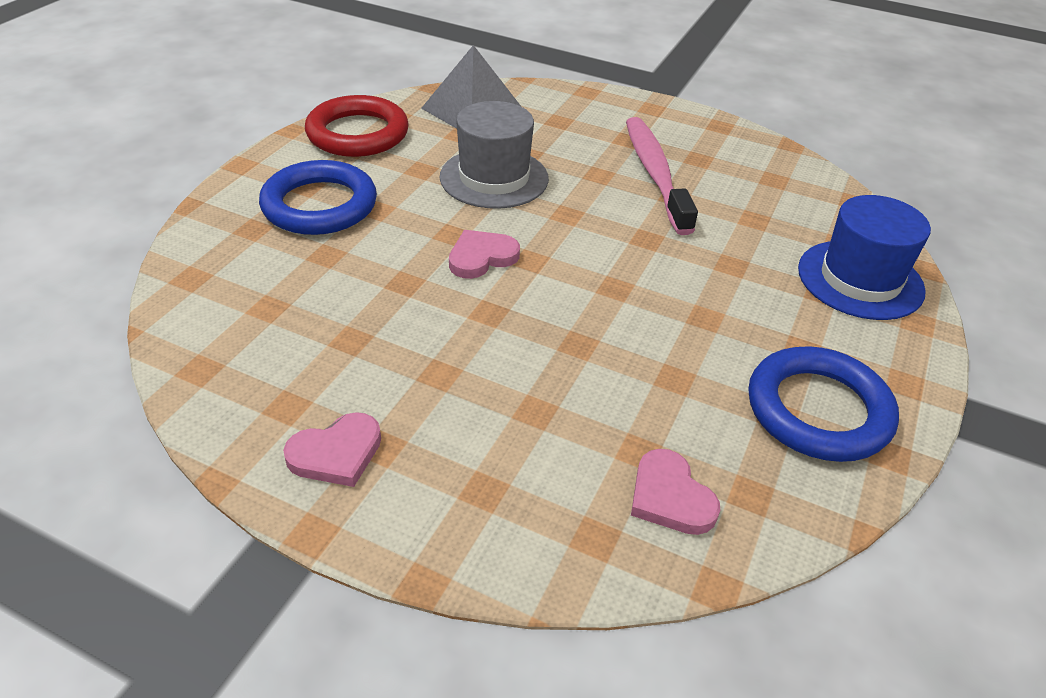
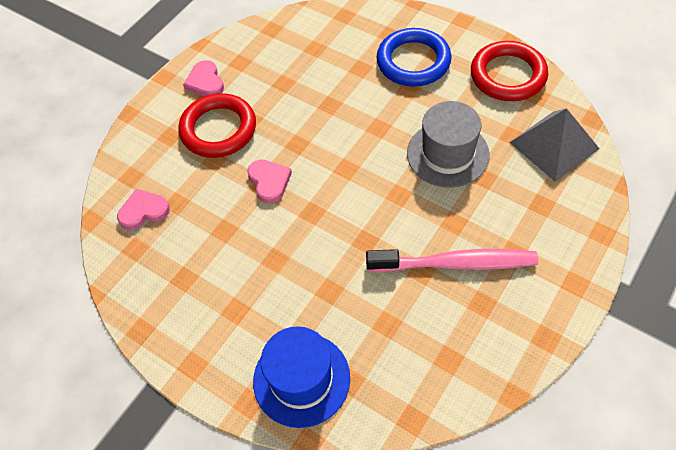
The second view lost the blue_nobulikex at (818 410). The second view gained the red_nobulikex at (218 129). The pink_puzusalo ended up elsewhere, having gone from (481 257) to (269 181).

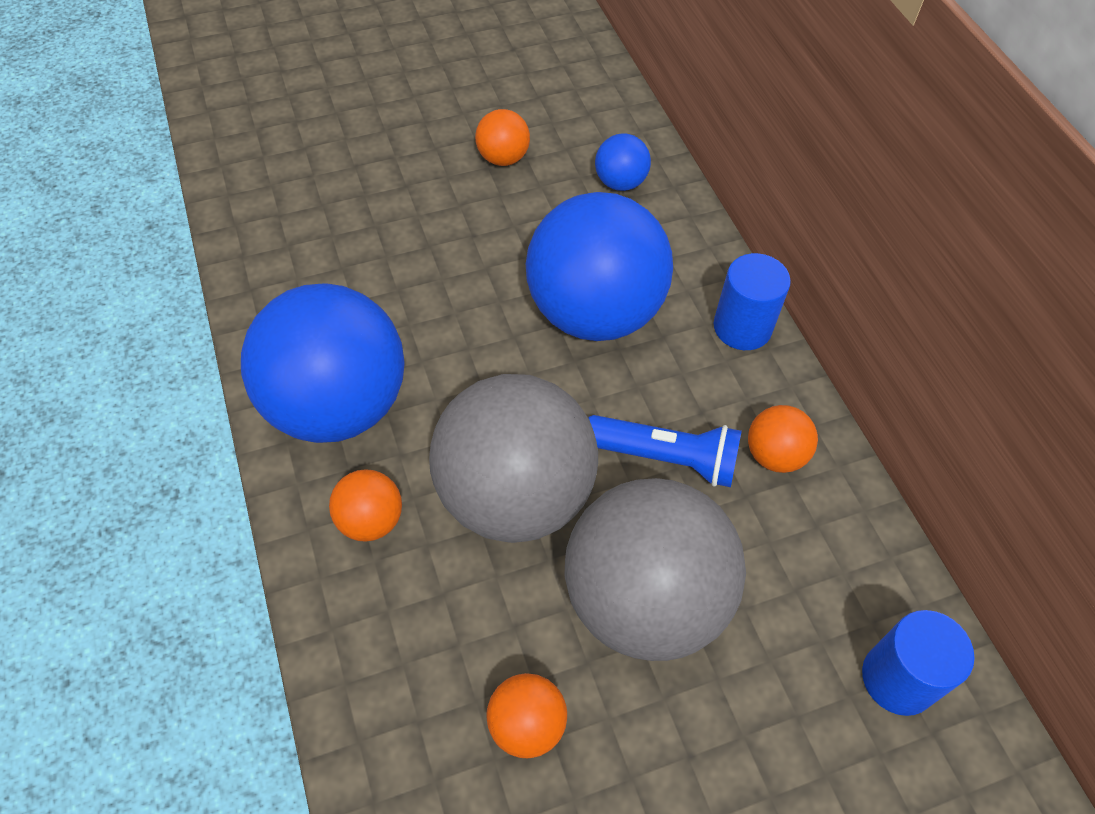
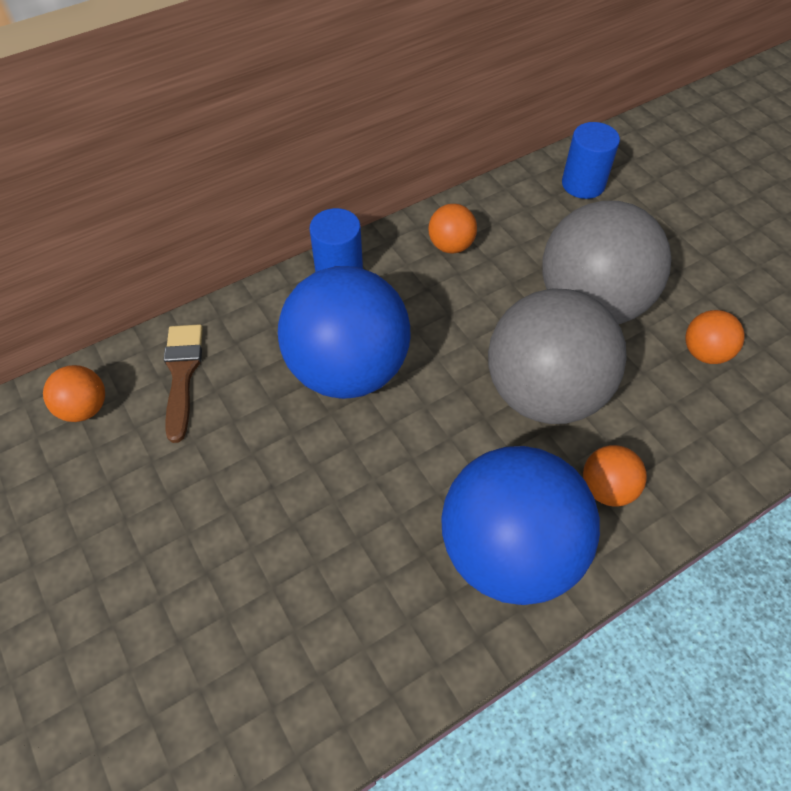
The second view lost the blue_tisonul at (666 458). The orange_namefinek ended up elsewhere, having gone from (503 158) to (84 408). Where the blue_namefinek stood at (620 182), the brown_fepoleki came to stand at (182 374).

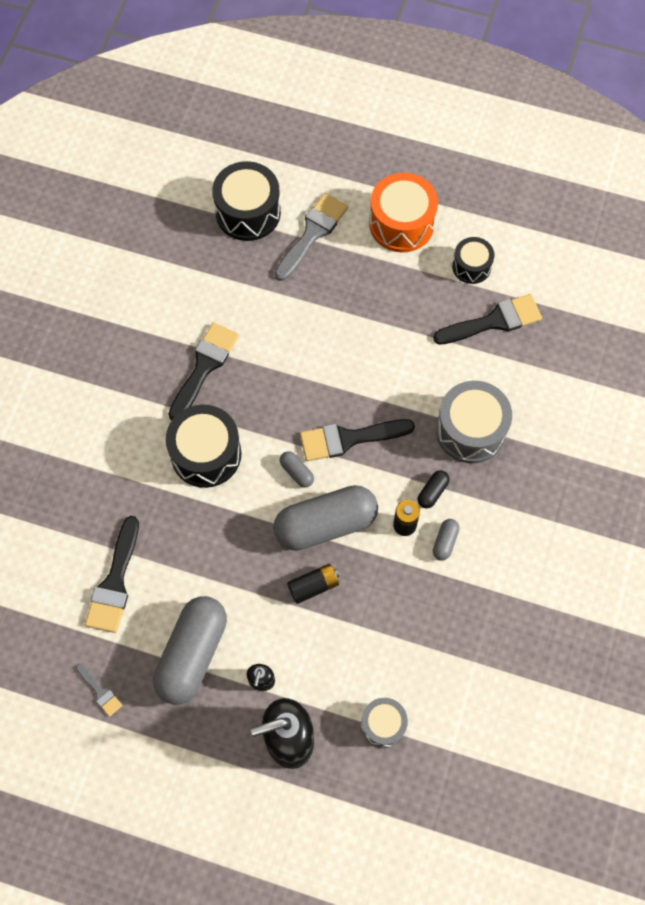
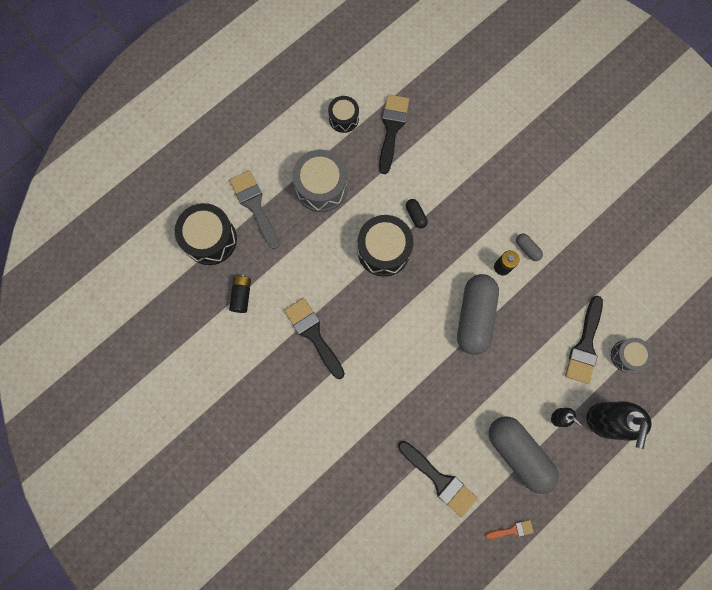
The second view lost the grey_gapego at (296 472). The second view lost the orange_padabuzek at (401 223). The black_padabuzek ended up elsewhere, having gone from (206 454) to (383 250). The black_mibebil ended up elsewhere, having gone from (313 586) to (241 295). The black_fepoleki ended up elsewhere, having gone from (349 438) to (585 345). The black_gapego ended up elsewhere, having gone from (432 492) to (415 215). The grey_padabuzek ended up elsewhere, having gone from (470 430) to (321 187). What was the grey_fepoleki at (100 691) turned into the orange_fepoleki at (512 530).

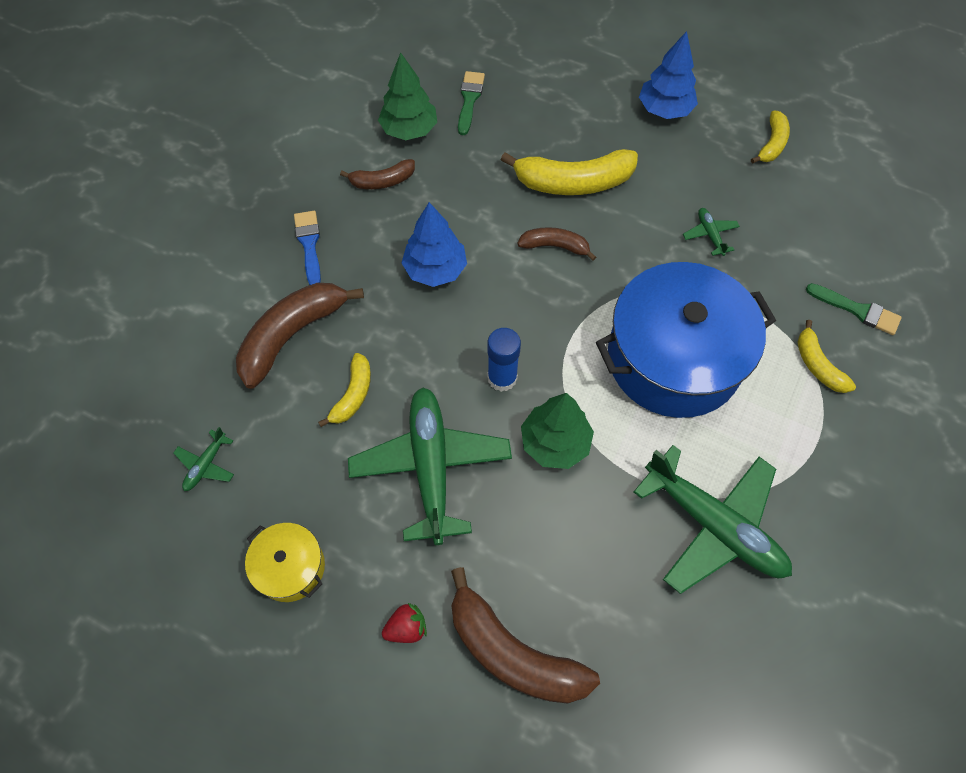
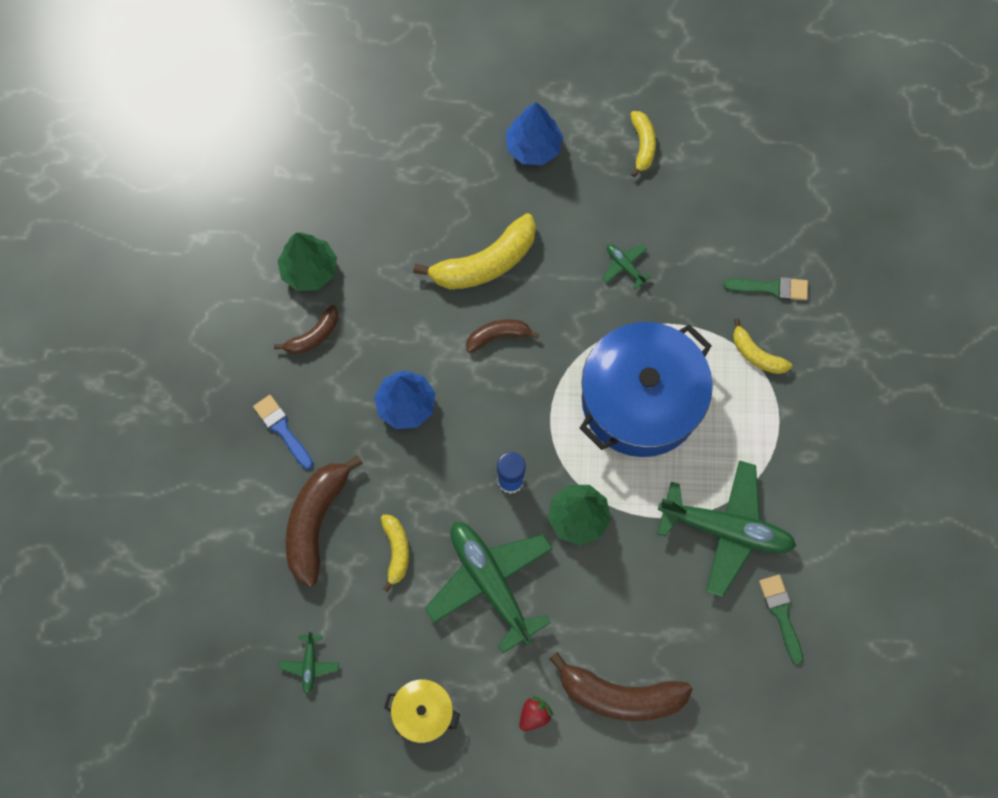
The green_fepoleki ended up elsewhere, having gone from (469 100) to (781 614).

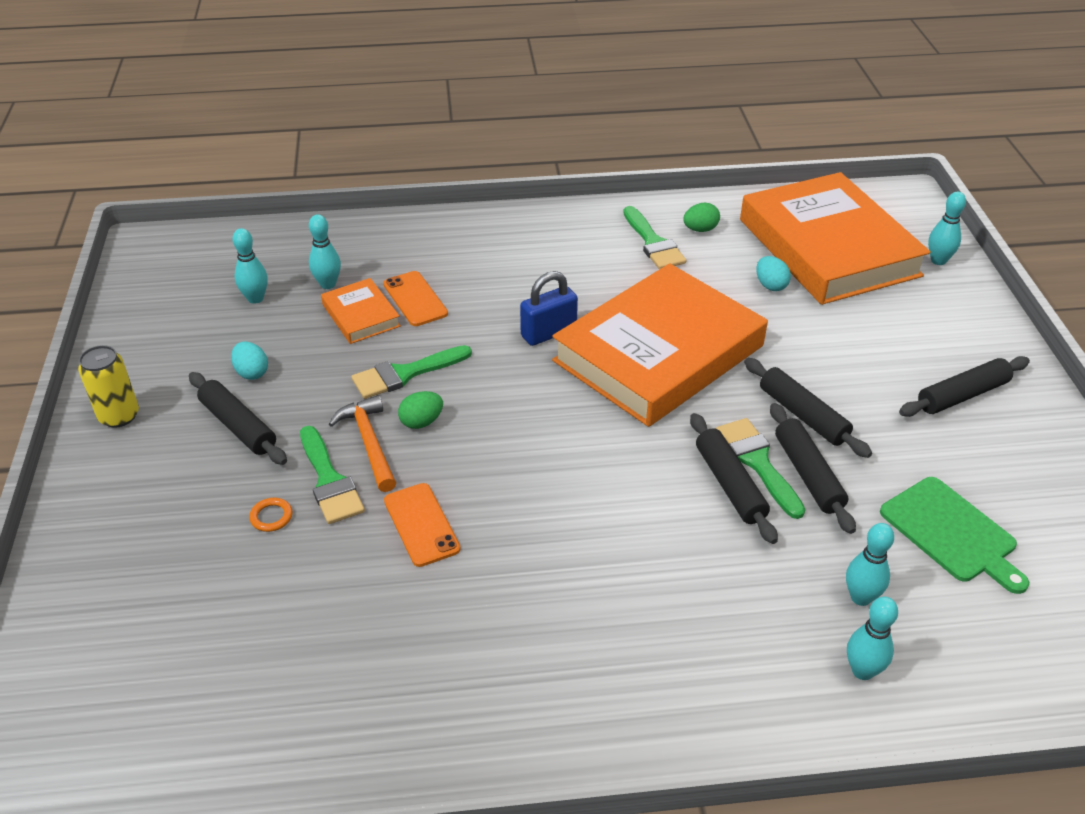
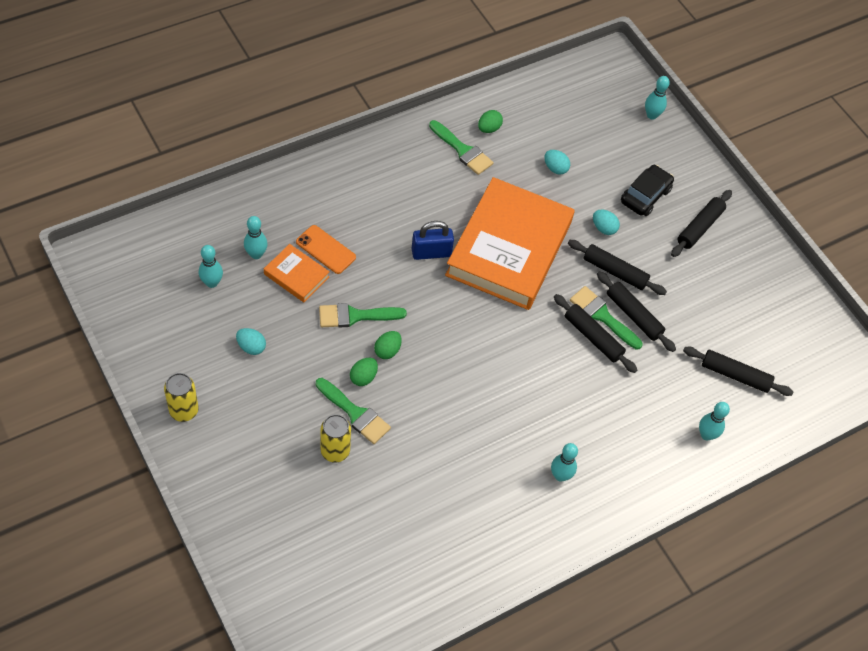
The second view lost the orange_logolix at (421 524). The second view lost the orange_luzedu at (828 247). The second view lost the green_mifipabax at (951 533). The second view gained the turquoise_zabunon at (603 228). The second view gained the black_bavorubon at (645 196). The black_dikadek ended up elsewhere, having gone from (238 426) to (735 375). The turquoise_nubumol ended up elsewhere, having gone from (860 597) to (560 475). Where the orange_nobulikex stood at (271 517), the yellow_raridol came to stand at (335 451). Where the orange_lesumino stood at (369 443), the green_zabunon came to stand at (363 377). The green_fepoleki at (405 374) ended up facing another way, 45 degrees clockwise from before. The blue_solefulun at (548 333) ended up facing another way, 45 degrees clockwise from before.

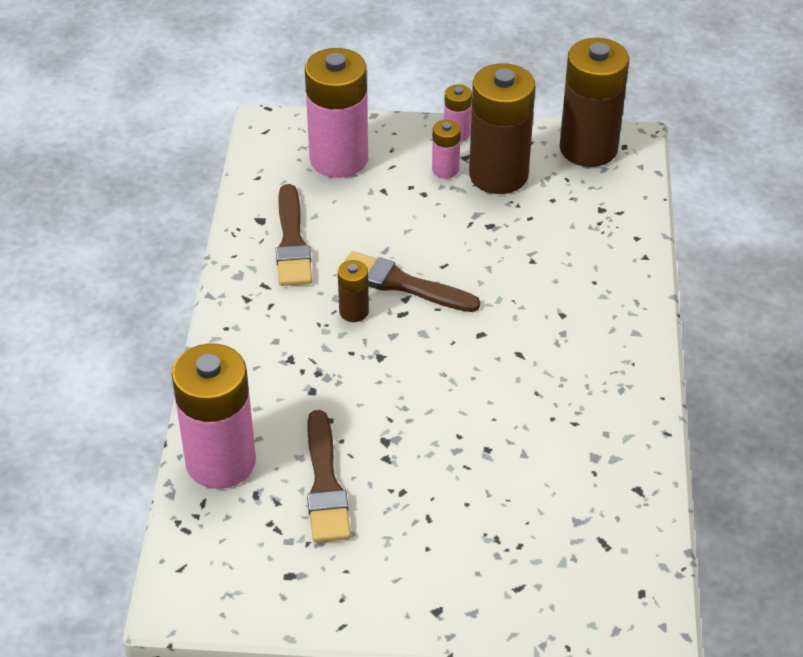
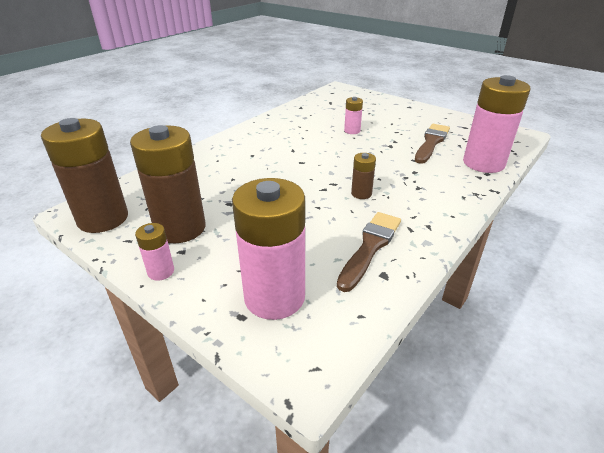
The second view lost the brown_fepoleki at (402 284). The pink_mibebil ended up elsewhere, having gone from (445 169) to (352 131).

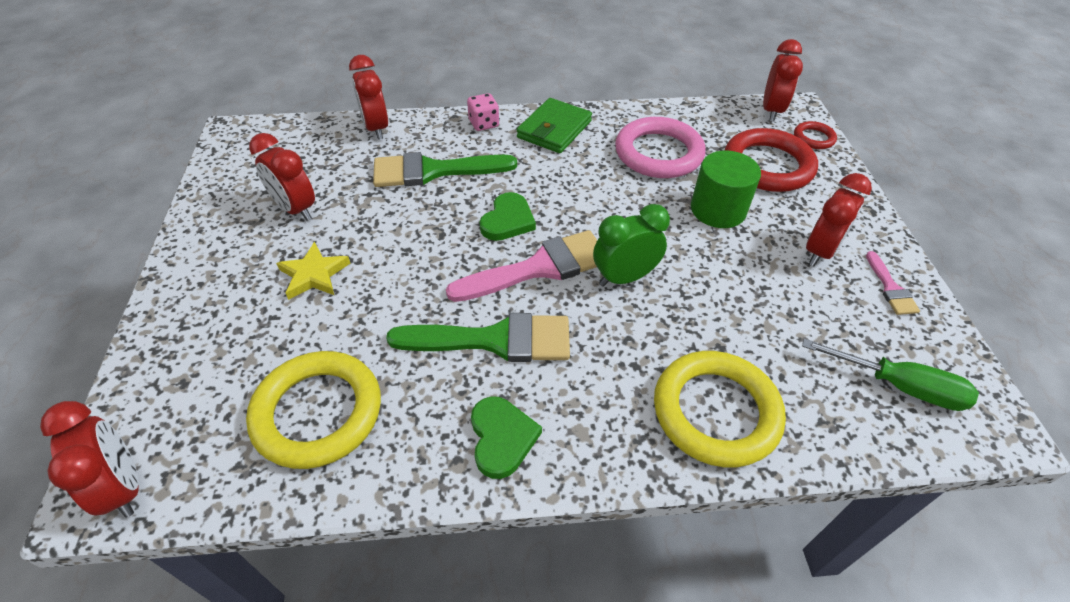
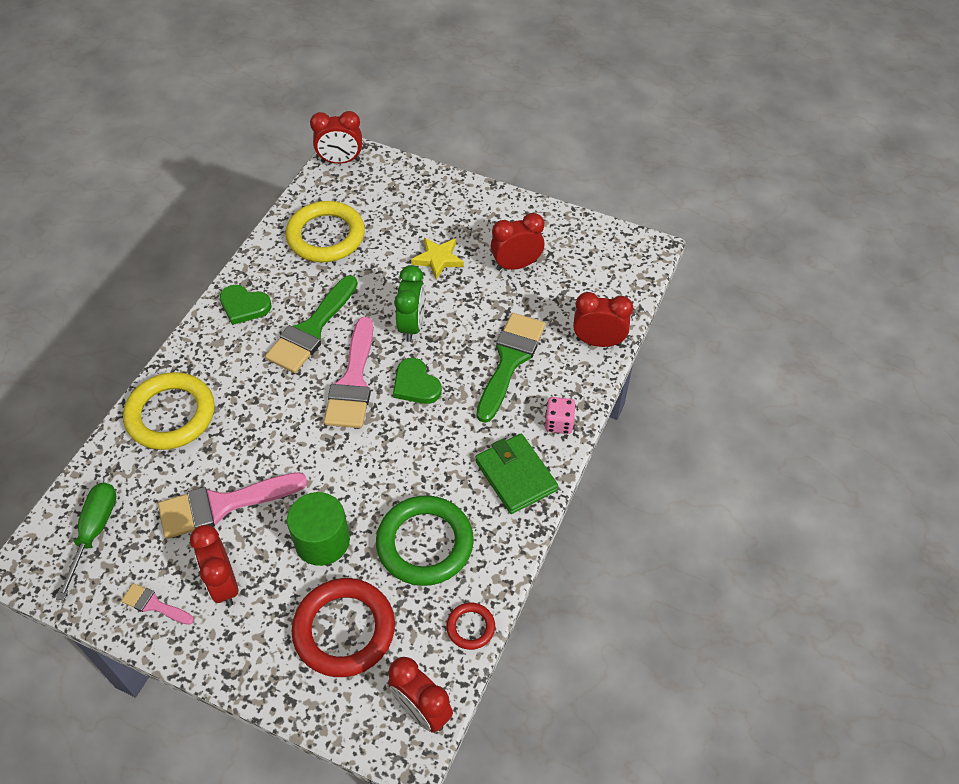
The second view gained the pink_fepoleki at (223 505). The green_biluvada ended up elsewhere, having gone from (624 277) to (412 325). The red_nobulikex ended up elsewhere, having gone from (813 138) to (470 627). What was the pink_nobulikex at (658 153) turned into the green_nobulikex at (425 543). The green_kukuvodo at (899 386) ended up facing another way, 135 degrees clockwise from before.

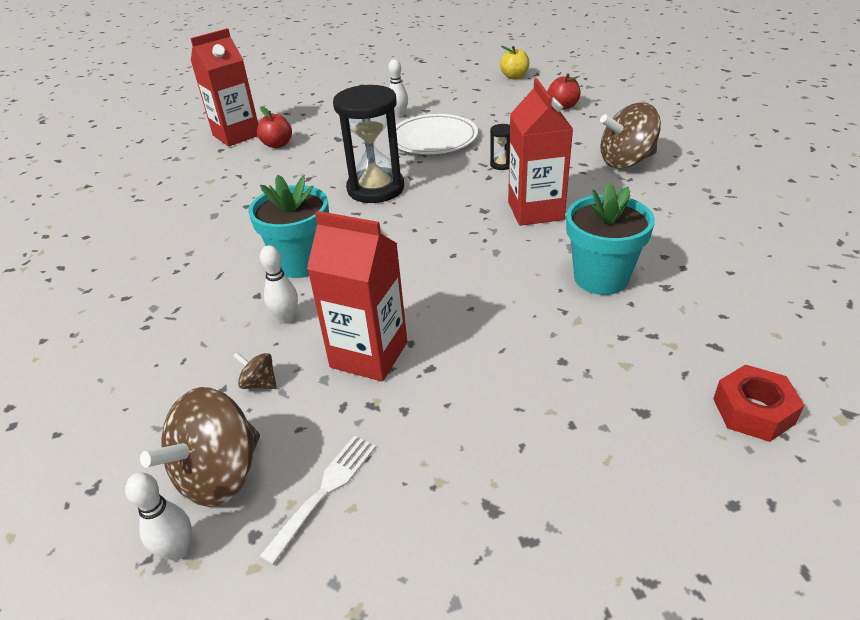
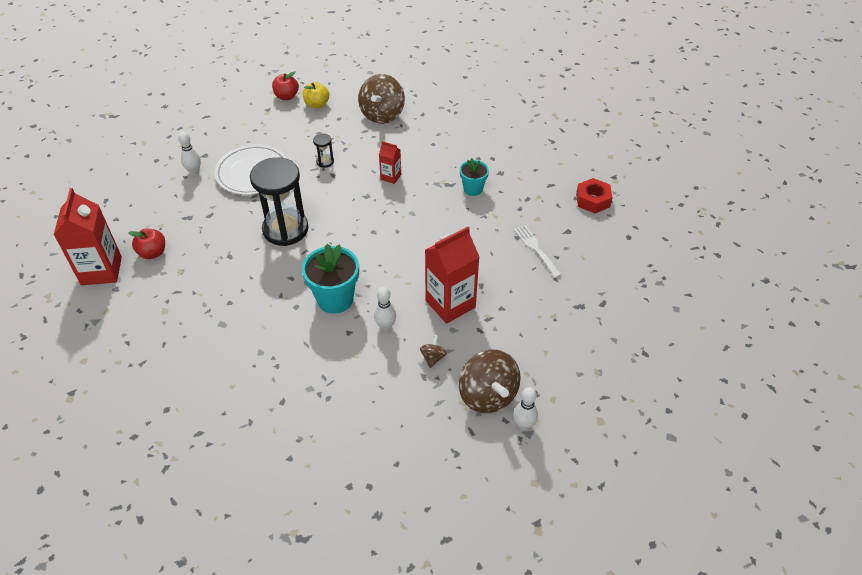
The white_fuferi ended up elsewhere, having gone from (324 492) to (536 249). The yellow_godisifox ended up elsewhere, having gone from (514 77) to (317 104). The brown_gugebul at (259 383) ended up facing another way, 135 degrees clockwise from before. The size of the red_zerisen at (535 211) changed by a factor of 0.50. The size of the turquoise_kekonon at (601 278) changed by a factor of 0.59.

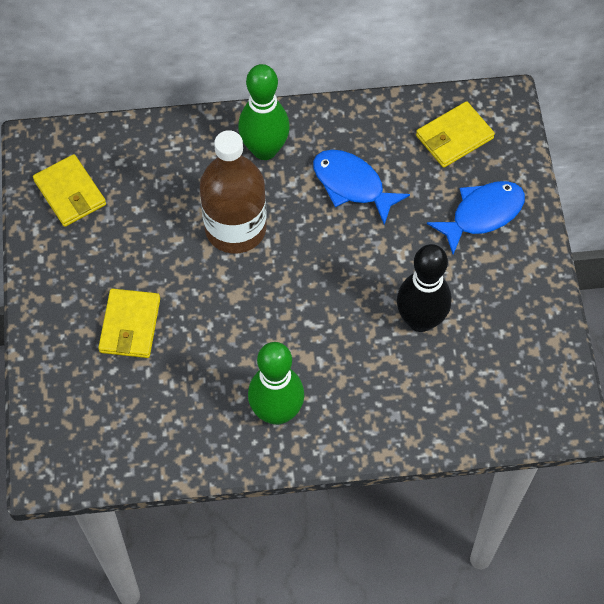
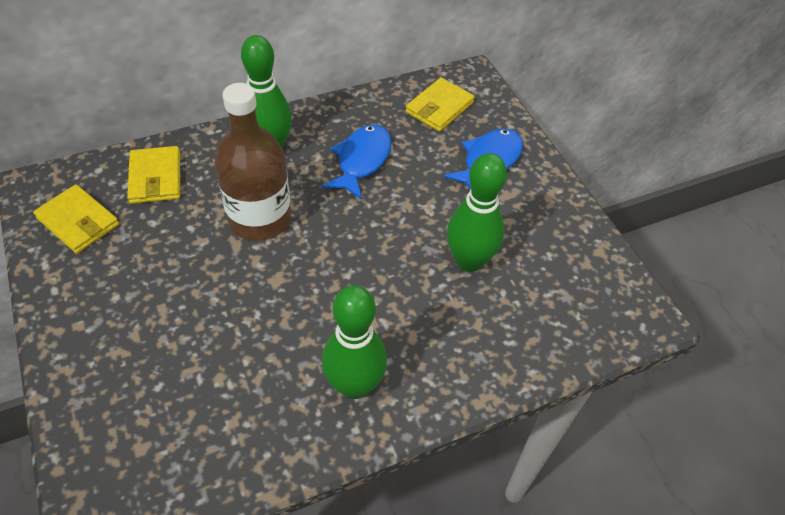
The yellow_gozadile ended up elsewhere, having gone from (130 325) to (155 178). What was the black_nubumol at (420 320) turned into the green_nubumol at (469 261). The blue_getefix at (352 185) ended up facing another way, 90 degrees clockwise from before.

